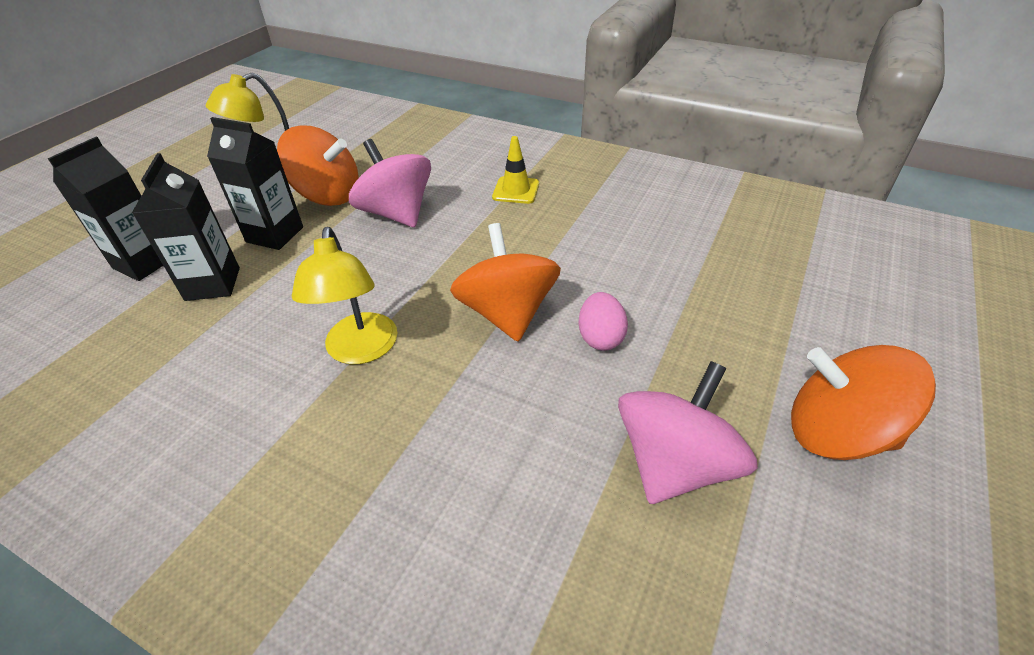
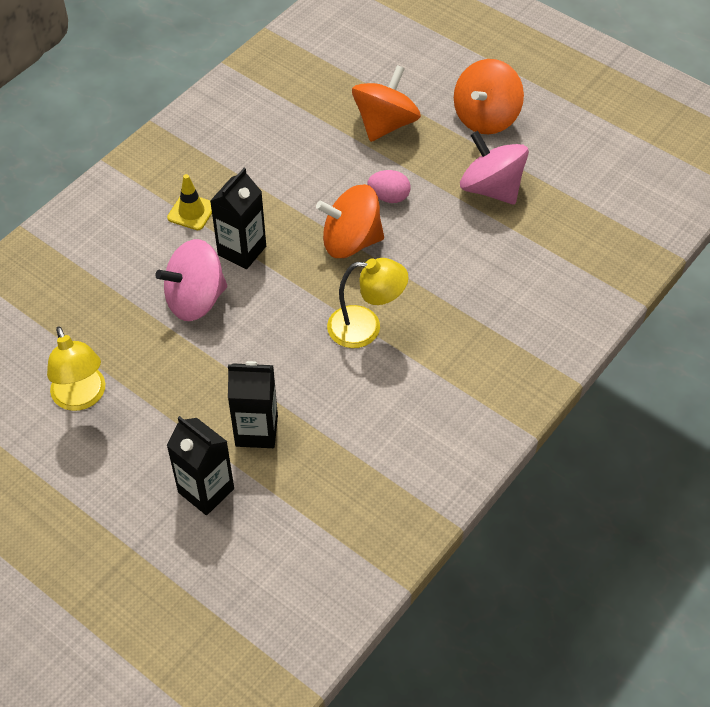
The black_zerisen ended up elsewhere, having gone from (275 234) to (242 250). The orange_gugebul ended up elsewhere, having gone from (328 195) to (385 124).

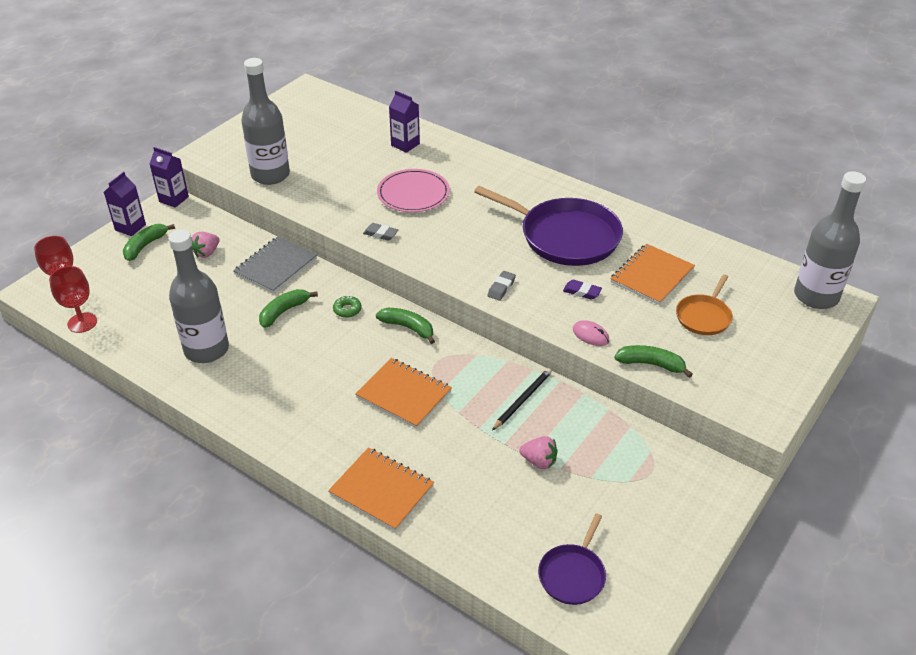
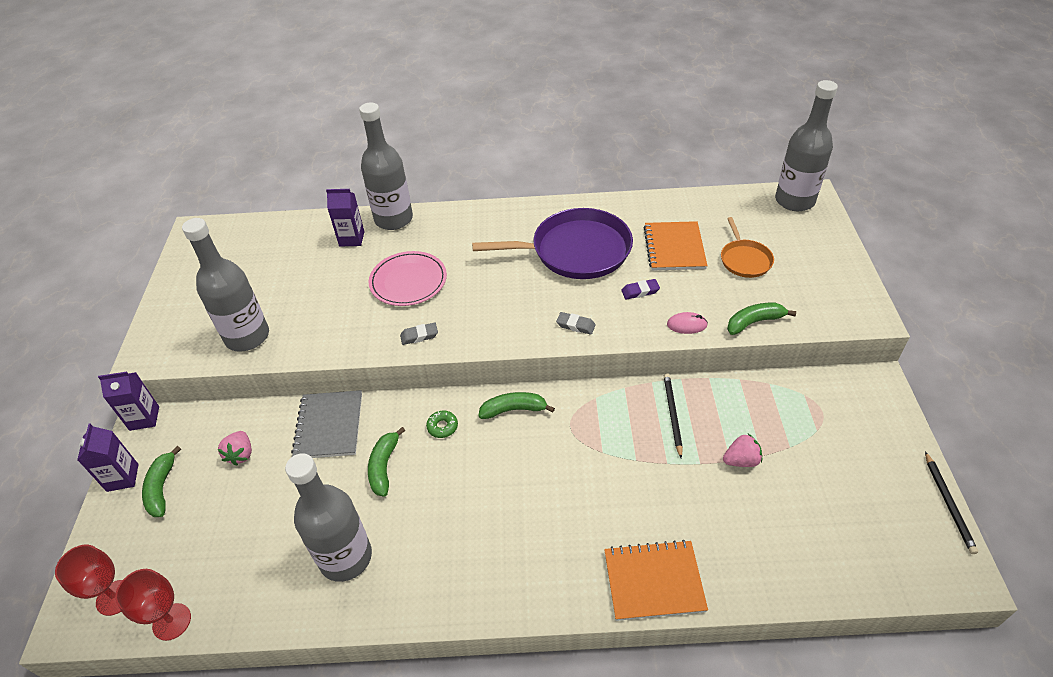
The second view lost the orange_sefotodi at (404 394). The second view lost the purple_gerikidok at (573 574). The second view gained the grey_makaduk at (393 219). The second view gained the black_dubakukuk at (948 504). The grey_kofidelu at (501 288) ended up facing another way, 60 degrees counterclockwise from before.

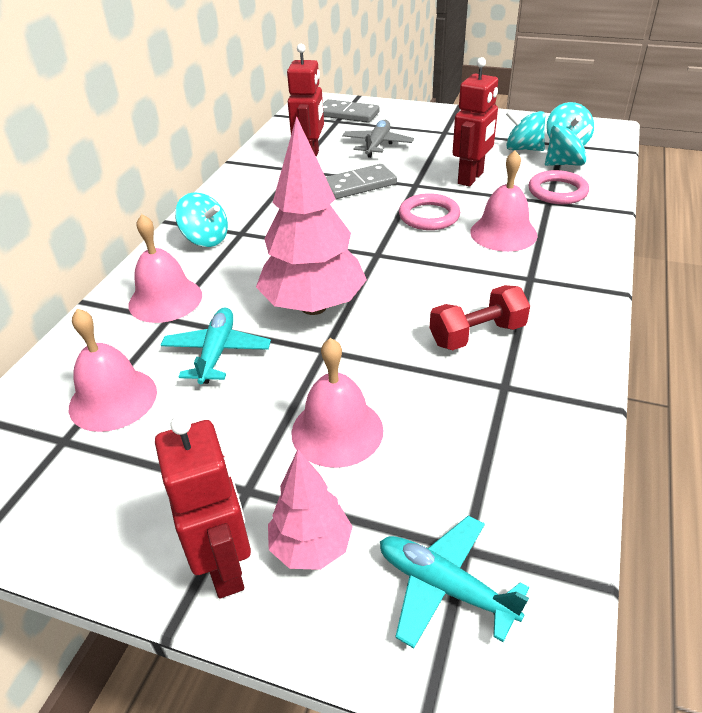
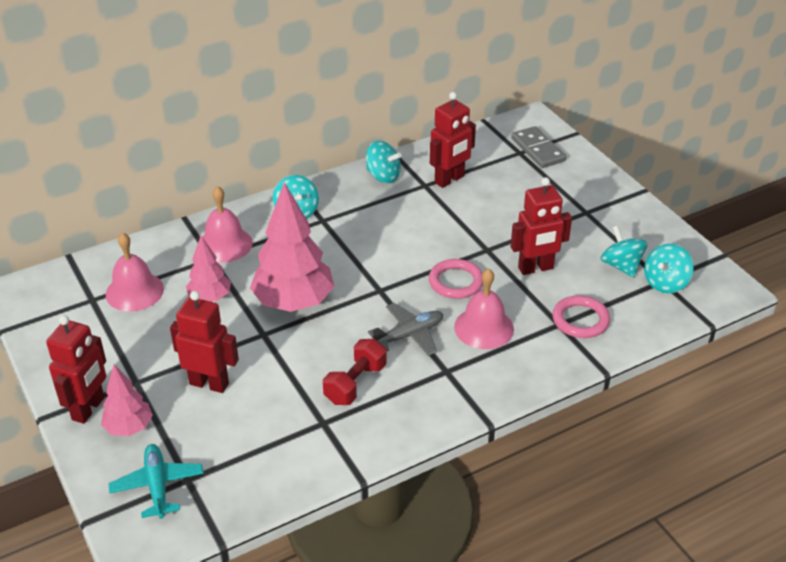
The second view lost the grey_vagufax at (359 185). The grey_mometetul ended up elsewhere, having gone from (377 145) to (409 335). The turquoise_gugebul ended up elsewhere, having gone from (564 164) to (383 176). Where the turquoise_mometetul stood at (217 352), the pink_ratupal came to stand at (210 298). Where the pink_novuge stood at (337 431), the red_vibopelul came to stand at (209 383). The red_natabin at (477 335) ended up facing another way, 75 degrees counterclockwise from before.

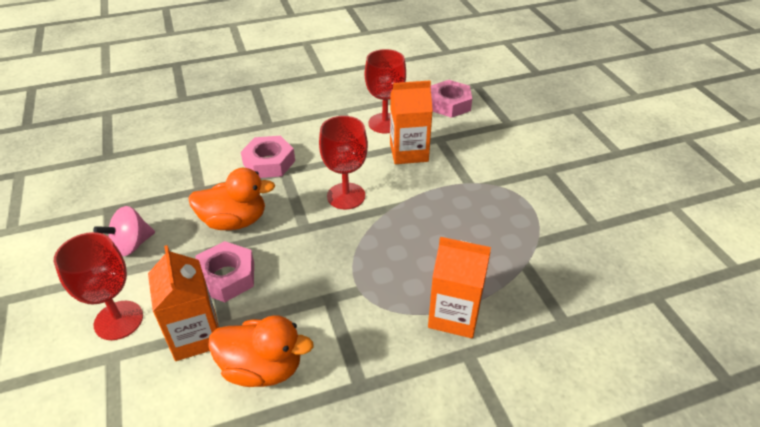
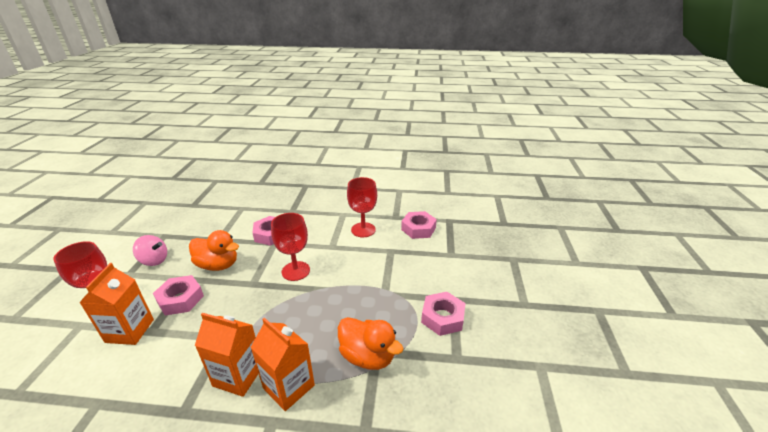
The second view gained the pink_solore at (442 317). The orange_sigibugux ended up elsewhere, having gone from (262 368) to (367 356). The orange_zerisen ended up elsewhere, having gone from (409 152) to (238 376). The pink_gugebul at (132 245) ended up facing another way, 150 degrees counterclockwise from before.

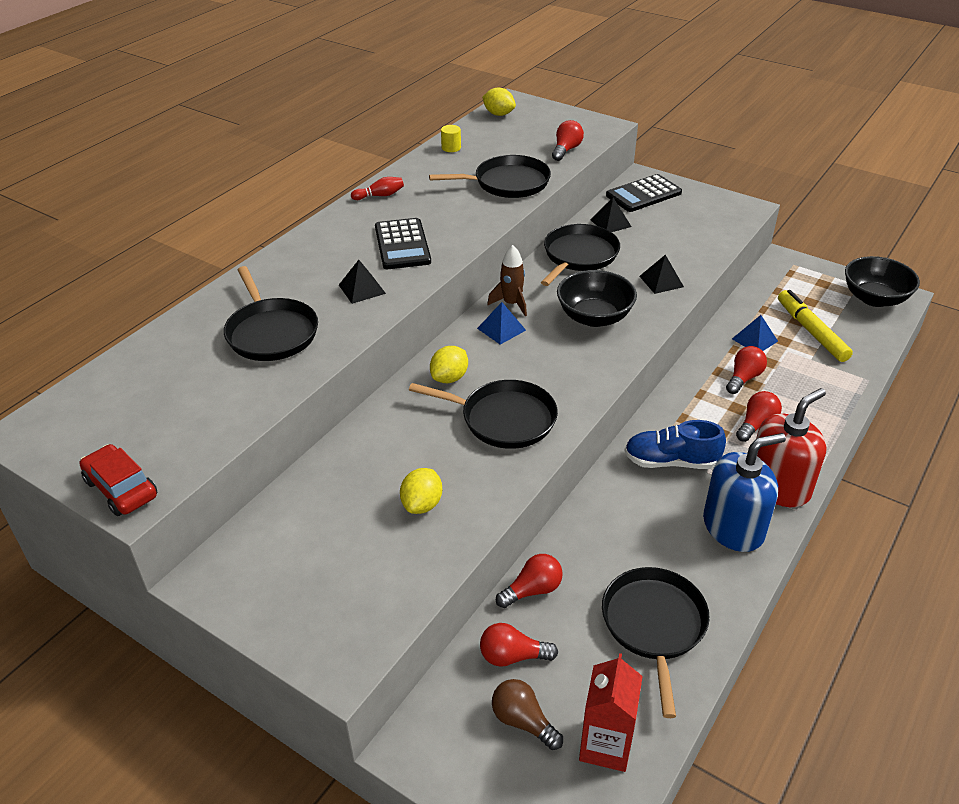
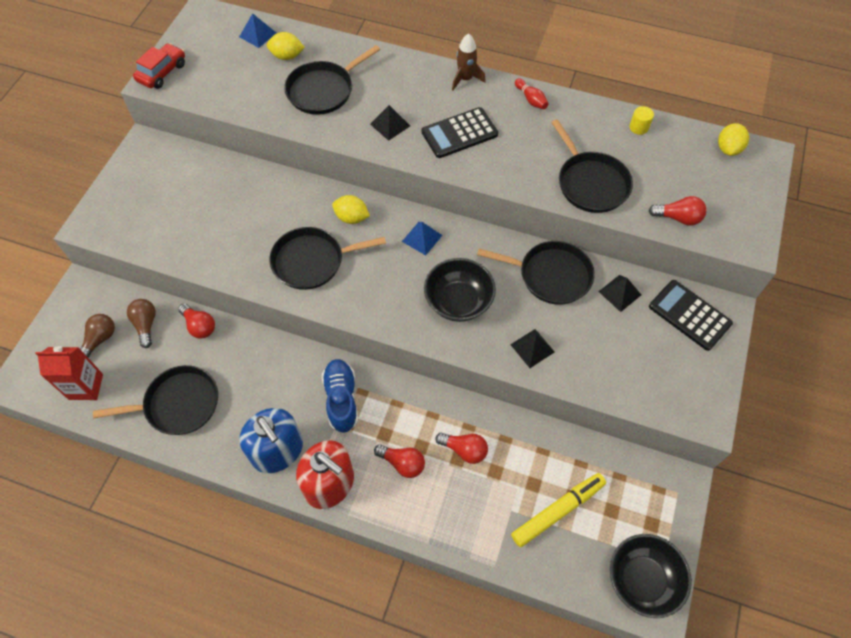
The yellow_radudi ended up elsewhere, having gone from (422 504) to (287 56). The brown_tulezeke ended up elsewhere, having gone from (511 304) to (465 79). The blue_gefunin ended up elsewhere, having gone from (754 340) to (257 34). What was the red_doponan at (512 656) turned into the brown_doponan at (146 325). The black_gerikidok at (503 419) ended up facing another way, 75 degrees clockwise from before.

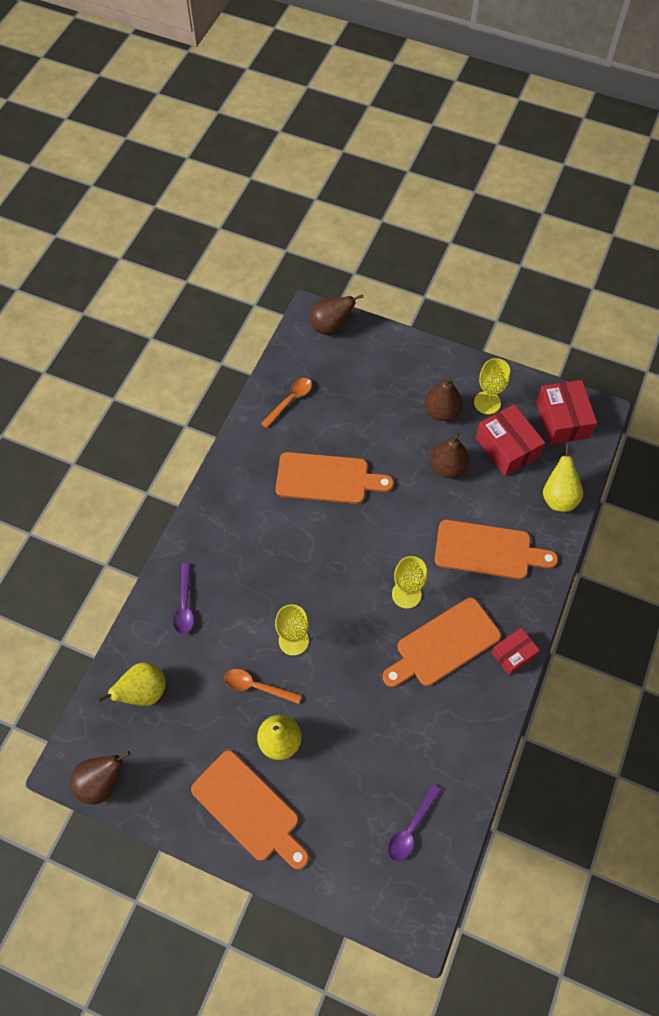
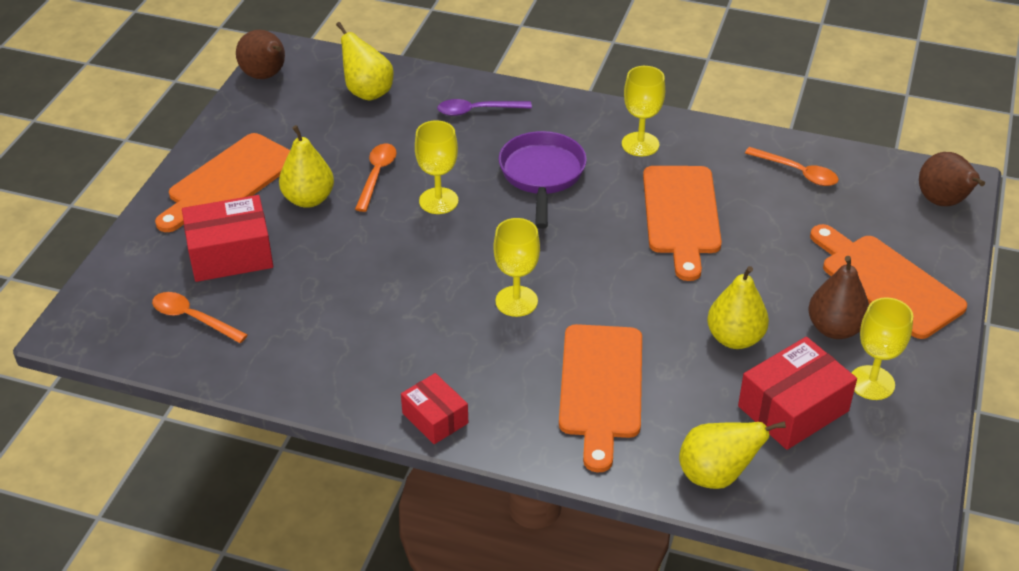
The second view gained the purple_gerikidok at (542 175). The second view gained the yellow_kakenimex at (640 144). The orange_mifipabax ended up elsewhere, having gone from (444 644) to (887 283). The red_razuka ended up elsewhere, having gone from (562 419) to (230 254). What was the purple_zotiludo at (411 828) turned into the orange_zotiludo at (193 318). What was the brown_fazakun at (447 467) turned into the yellow_fazakun at (735 338).

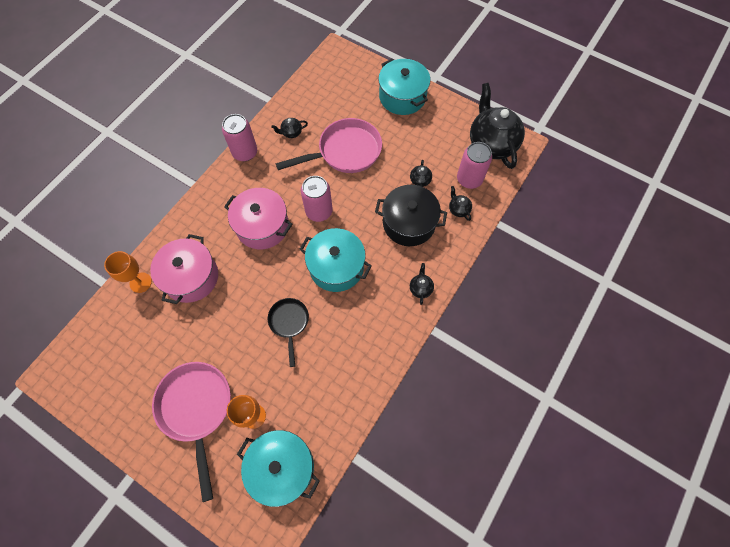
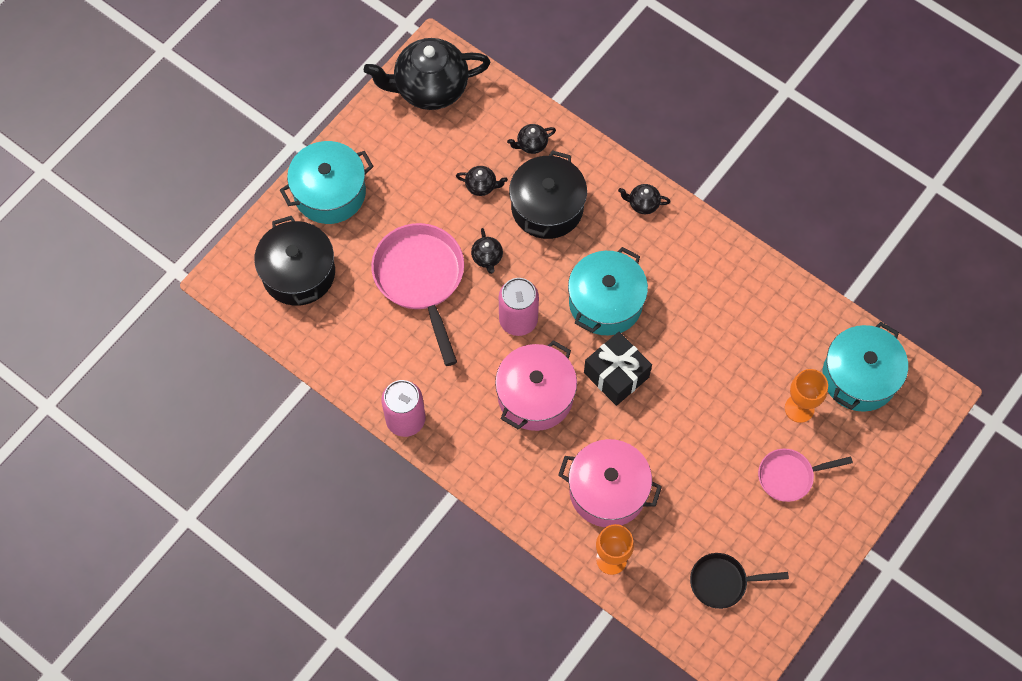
The second view lost the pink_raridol at (469 179). The second view gained the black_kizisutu at (298 273). The second view gained the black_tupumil at (616 375). The black_gerikidok ended up elsewhere, having gone from (289 323) to (722 582). The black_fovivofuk ended up elsewhere, having gone from (291 133) to (487 258). The size of the pink_gerikidok at (196 409) changed by a factor of 0.57.

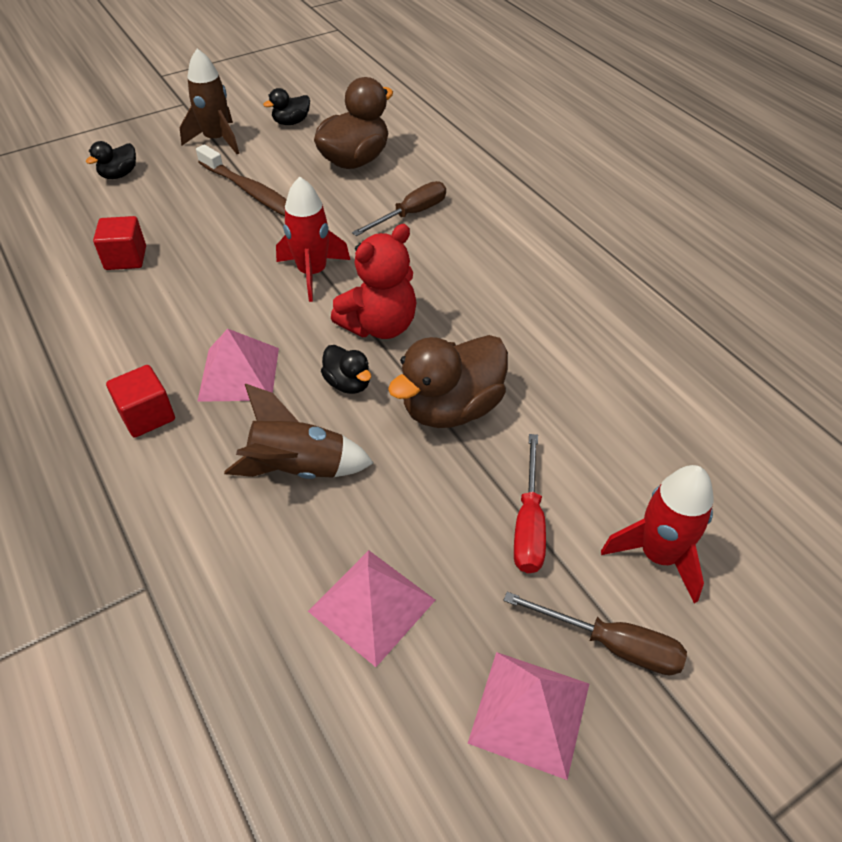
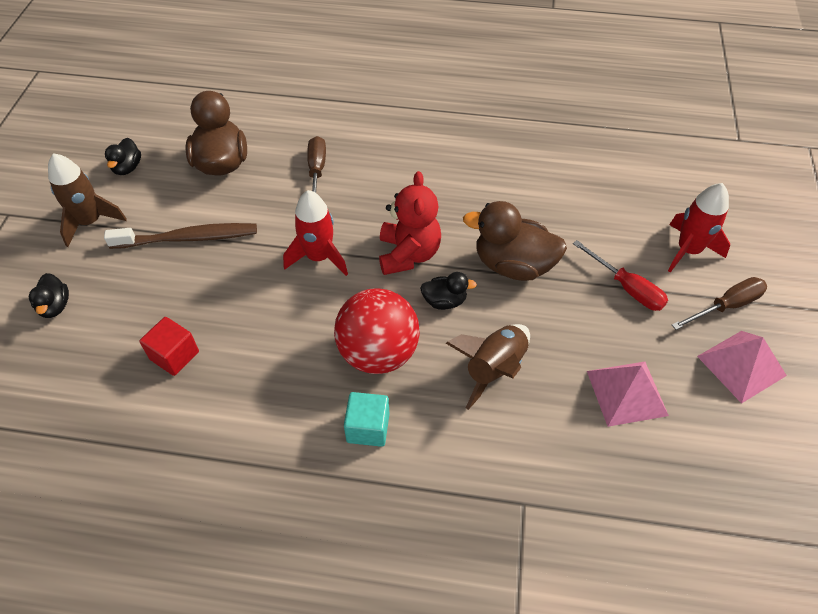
Where the pink_gefunin stood at (239 373), the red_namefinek came to stand at (378 353). What was the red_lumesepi at (147 415) turned into the turquoise_lumesepi at (368 428). The brown_sigibugux at (451 408) ended up facing another way, 105 degrees clockwise from before.

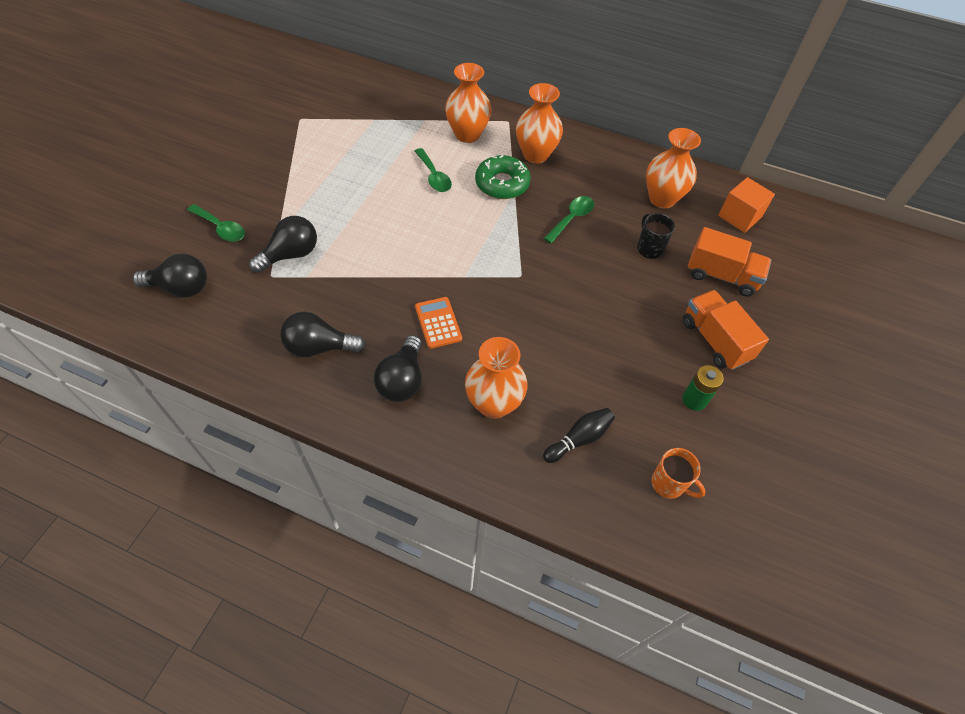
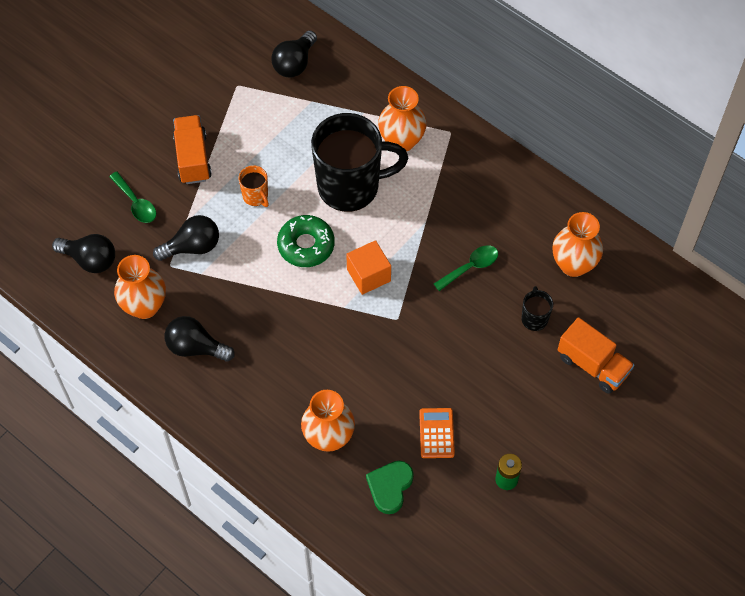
The black_doponan ended up elsewhere, having gone from (402 380) to (294 63). The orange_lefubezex ended up elsewhere, having gone from (438 323) to (436 433). The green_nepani ended up elsewhere, having gone from (502 184) to (306 245). The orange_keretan ended up elsewhere, having gone from (535 154) to (144 306). The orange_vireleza ended up elsewhere, having gone from (668 484) to (256 196). The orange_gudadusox ended up elsewhere, having gone from (714 340) to (193 158). The orange_lumesepi ended up elsewhere, having gone from (739 216) to (368 275). Where the green_zotiludo stood at (434 176), the black_vireleza came to stand at (350 186). Where the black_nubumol stood at (579 439), the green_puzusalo came to stand at (390 487).

